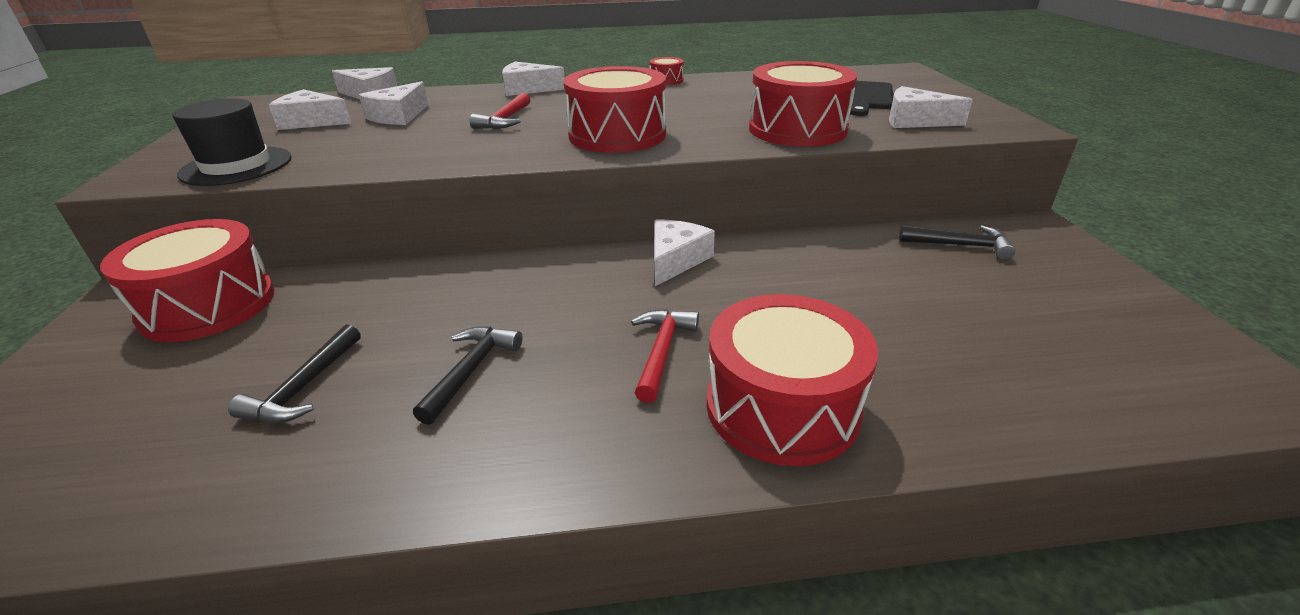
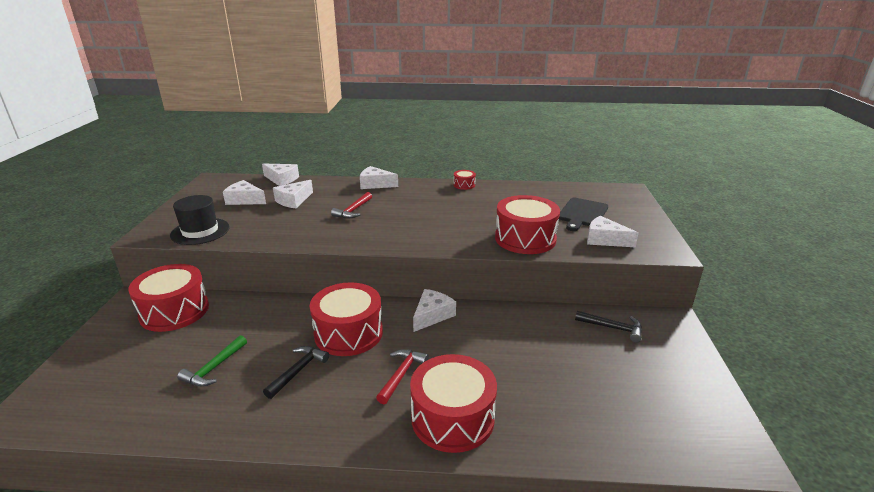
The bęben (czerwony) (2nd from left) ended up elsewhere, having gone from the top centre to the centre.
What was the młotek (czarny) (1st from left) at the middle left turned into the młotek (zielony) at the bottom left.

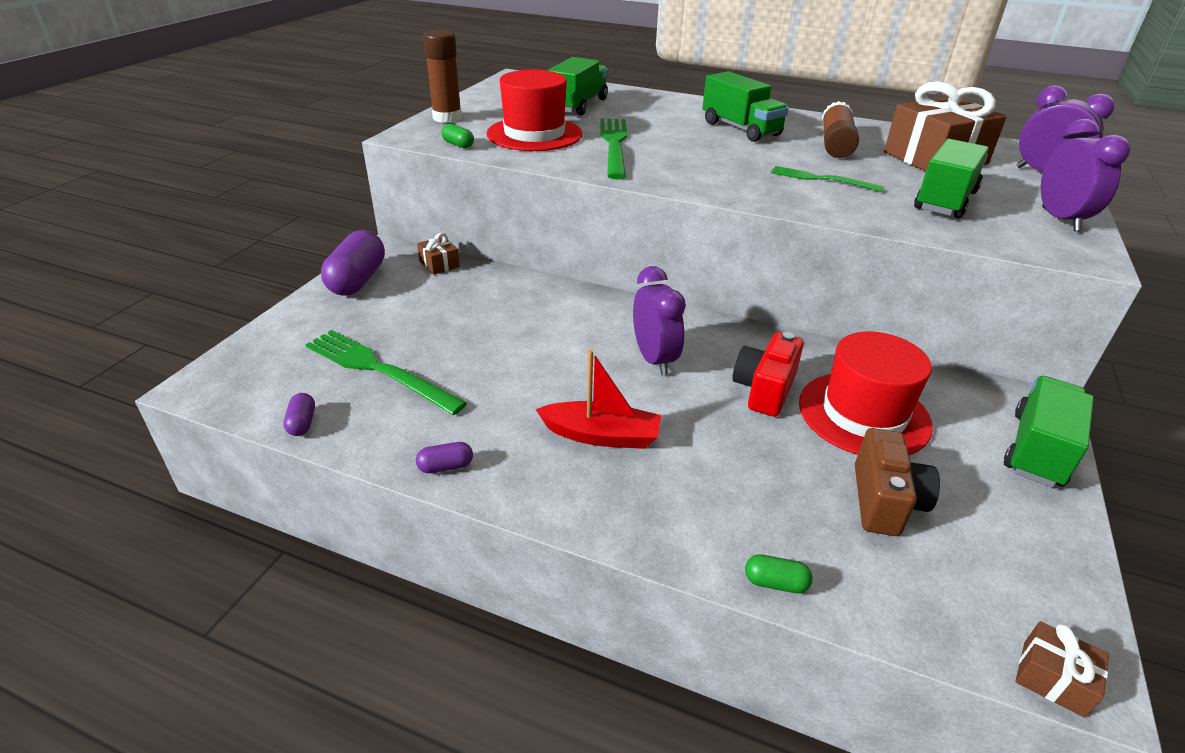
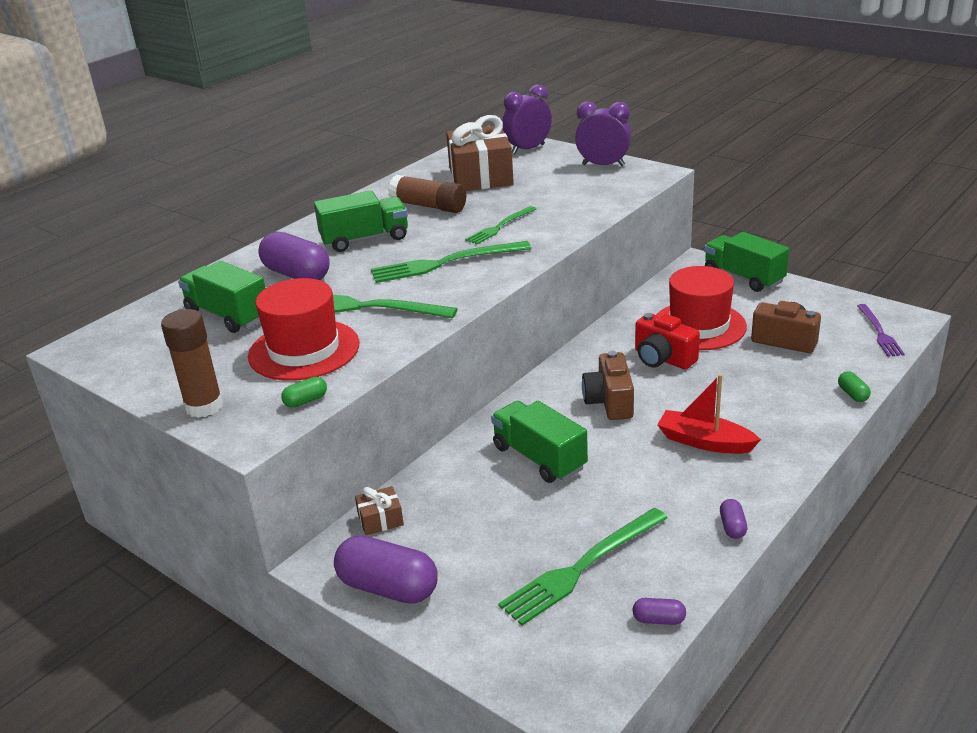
The second view lost the prezent (brązowy) (3rd from left) at the bottom right.
The second view gained the kapsułka (fioletowy) (1st from left) at the middle left.
The second view gained the widelec (zielony) (2nd from left) at the centre.
The second view gained the widelec (fioletowy) at the middle right.
The ciężarówka (zielony) (3rd from left) ended up elsewhere, having gone from the top right to the centre.
Where the budzik (fioletowy) (1st from left) stood at the centre, the aparat fotograficzny (brązowy) (1st from left) came to stand at the centre.
The łódka (czerwony) at the centre ended up facing another way, 90 degrees counterclockwise from before.
The kapsułka (zielony) (2nd from left) at the bottom centre ended up facing another way, 45 degrees counterclockwise from before.

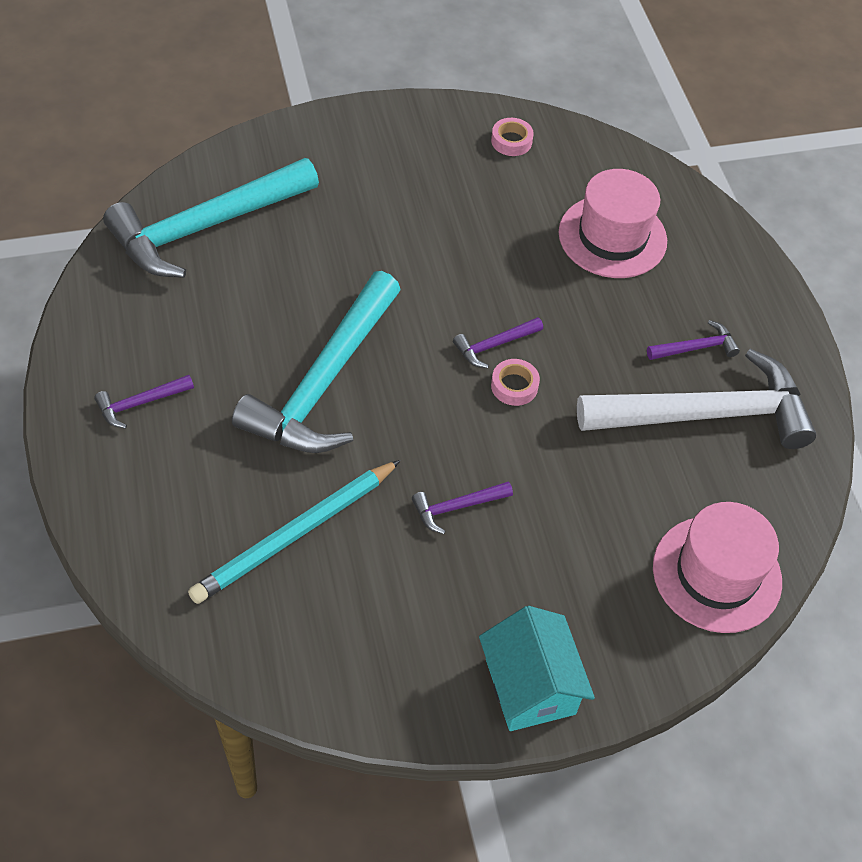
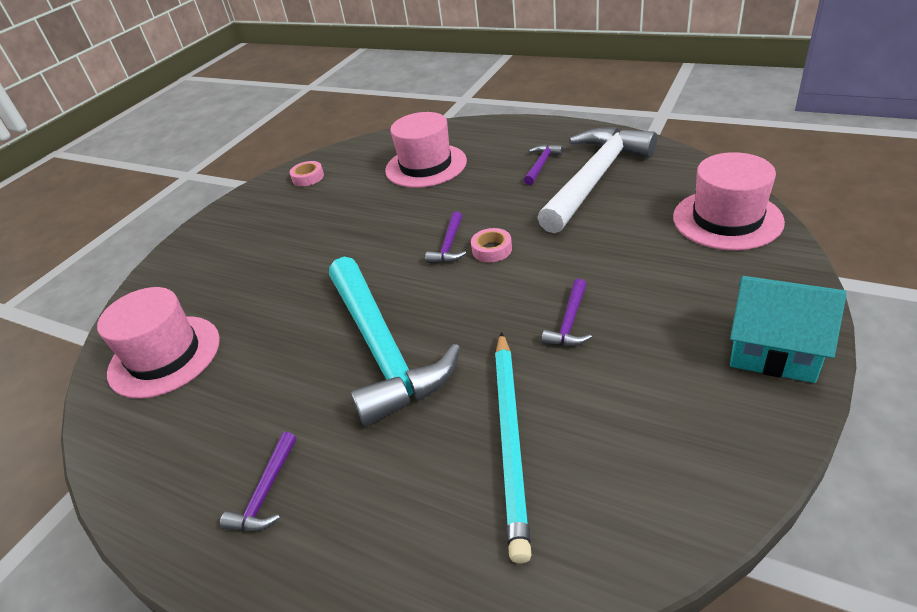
Where the młotek (turkusowy) (1st from left) stood at the top left, the kapelusz (różowy) (1st from left) came to stand at the middle left.

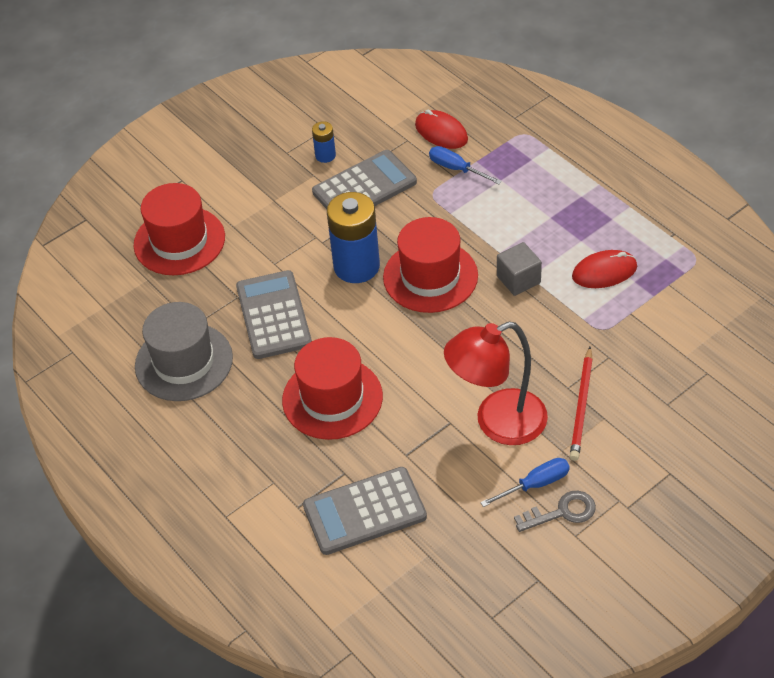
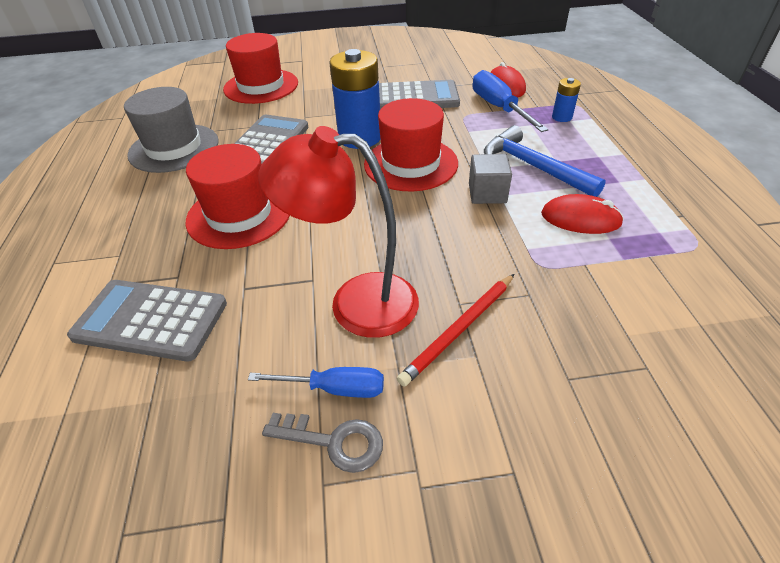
The second view gained the młotek (niebieski) at the top right.
The bateria (niebieski) (1st from left in the first image) ended up elsewhere, having gone from the top centre to the top right.
The size of the śrubokręt (niebieski) (1st from left in the first image) at the top centre changed by a factor of 1.57.

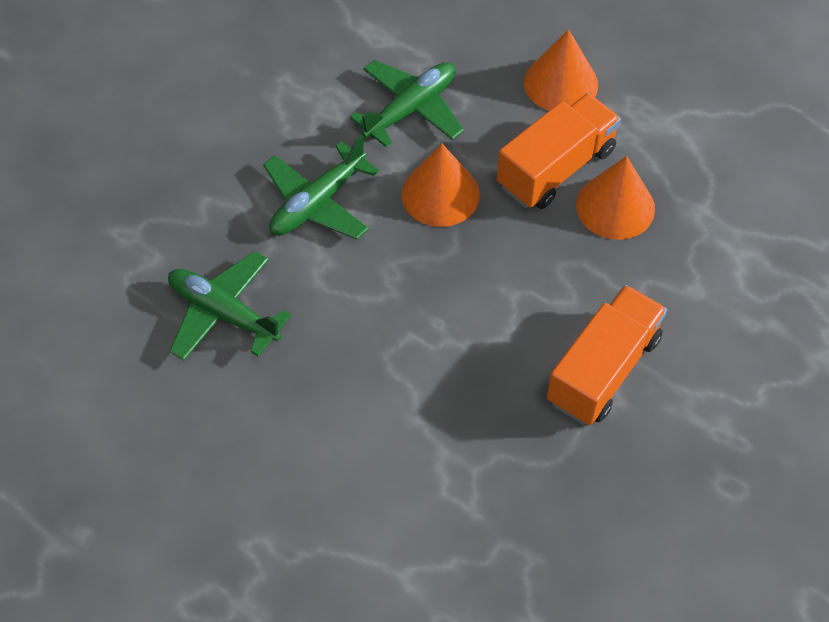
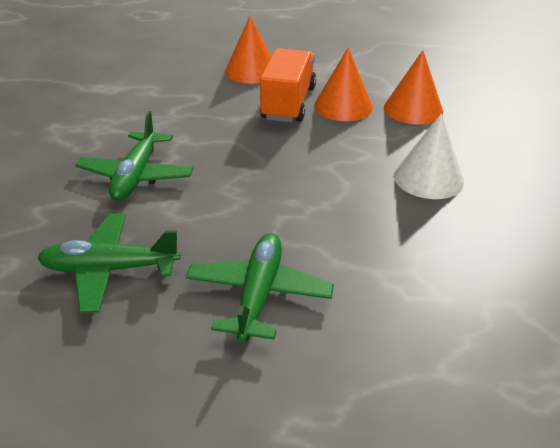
The samolot (zielony) (3rd from left) ended up elsewhere, having gone from the top centre to the centre.
The stożek (pomarańczowy) (1st from left in the first image) ended up elsewhere, having gone from the top centre to the top right.
Where the ciężarówka (pomarańczowy) (2nd from left) stood at the middle right, the stożek (biały) came to stand at the middle right.

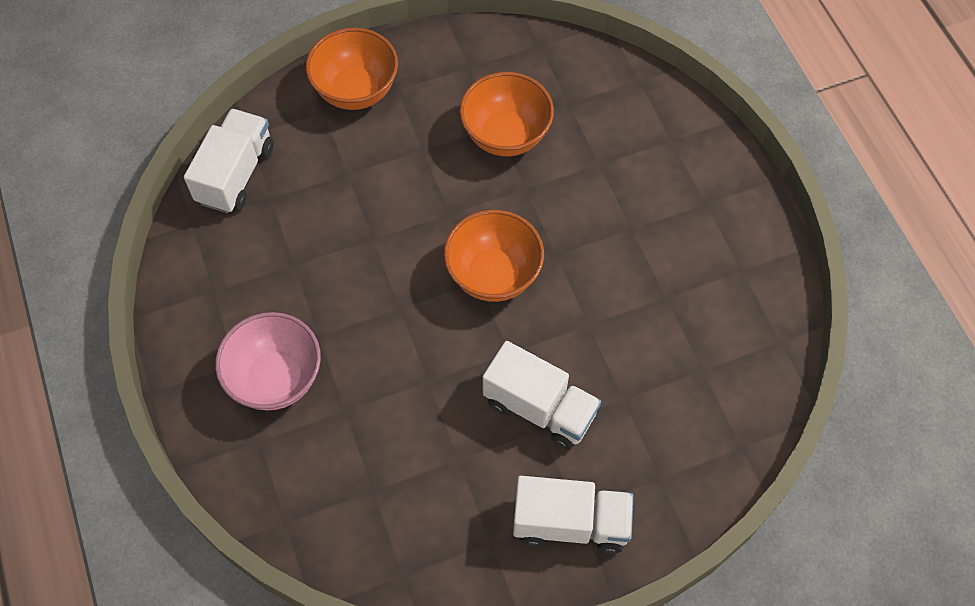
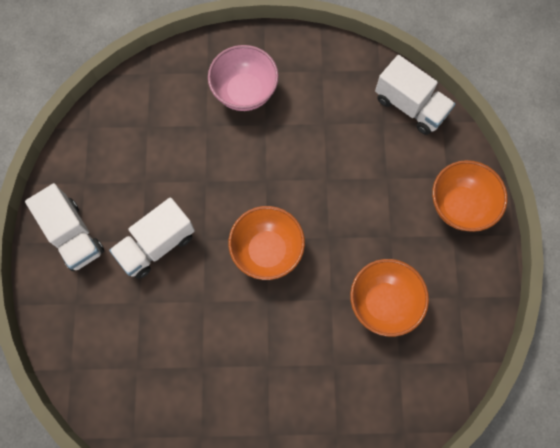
The ciężarówka (biały) (3rd from left in the first image) at the bottom centre ended up facing another way, 60 degrees counterclockwise from before.

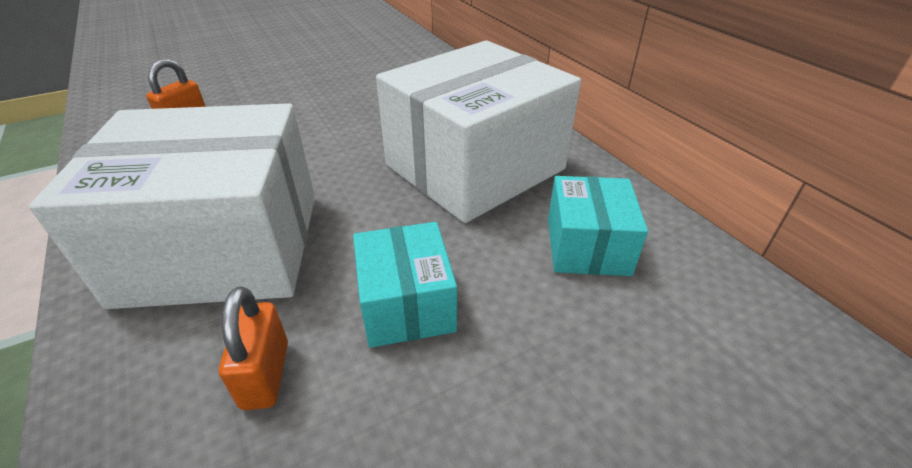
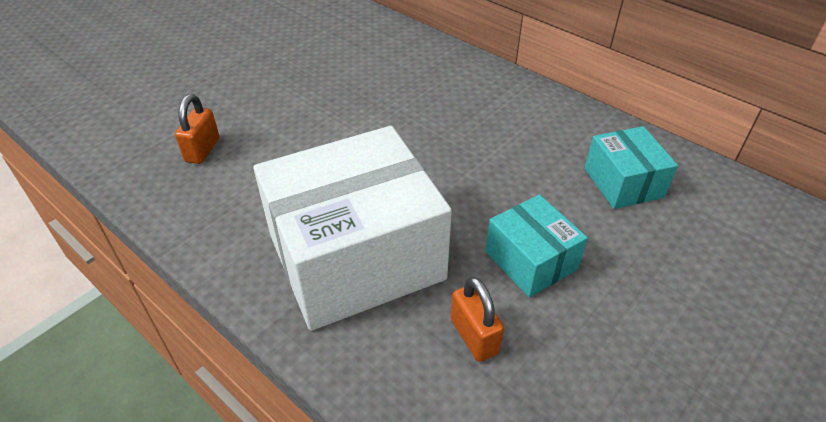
The second view lost the pudełko (biały) (2nd from left) at the top centre.

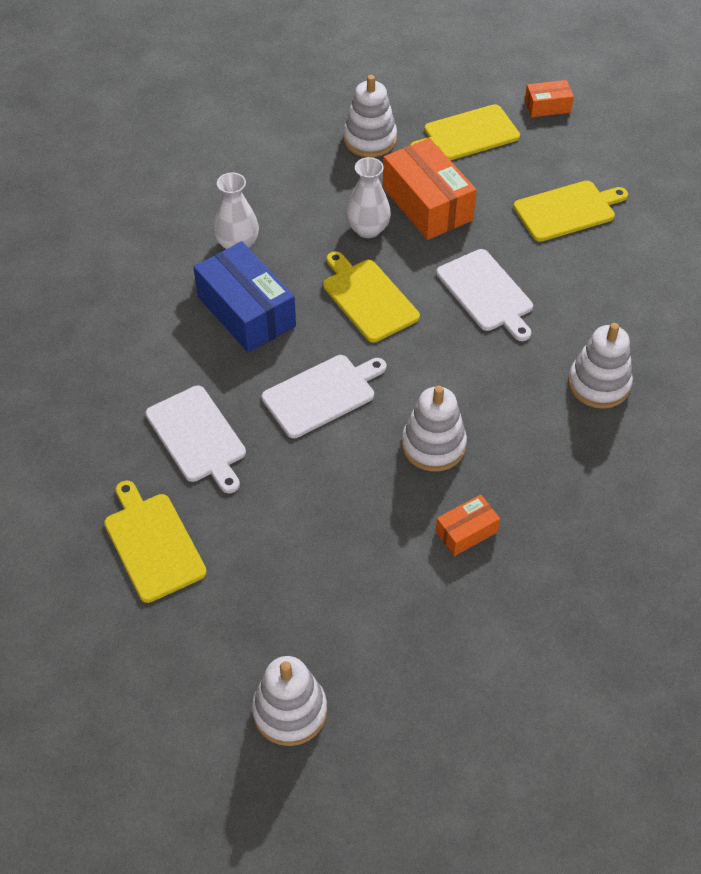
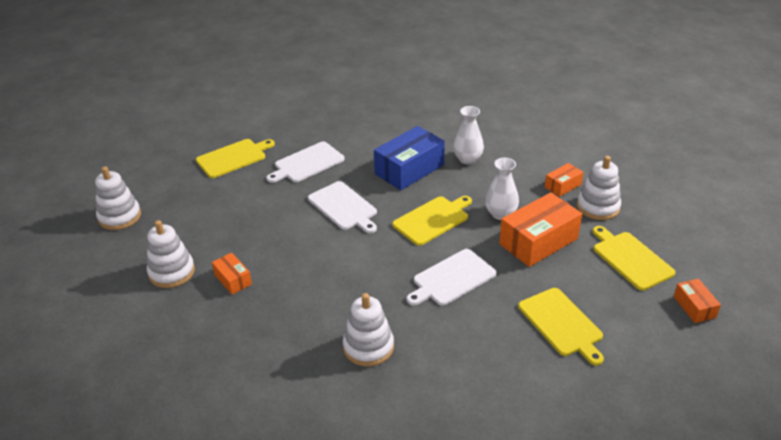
The second view gained the pudełko (pomarańczowy) (3rd from left) at the middle right.
The zabawka nakładanka (biały) (3rd from left in the first image) ended up elsewhere, having gone from the centre to the middle left.

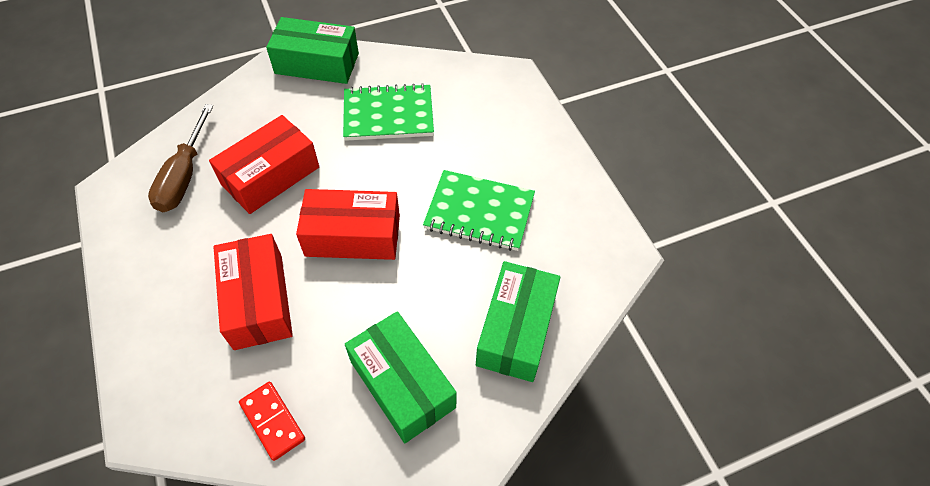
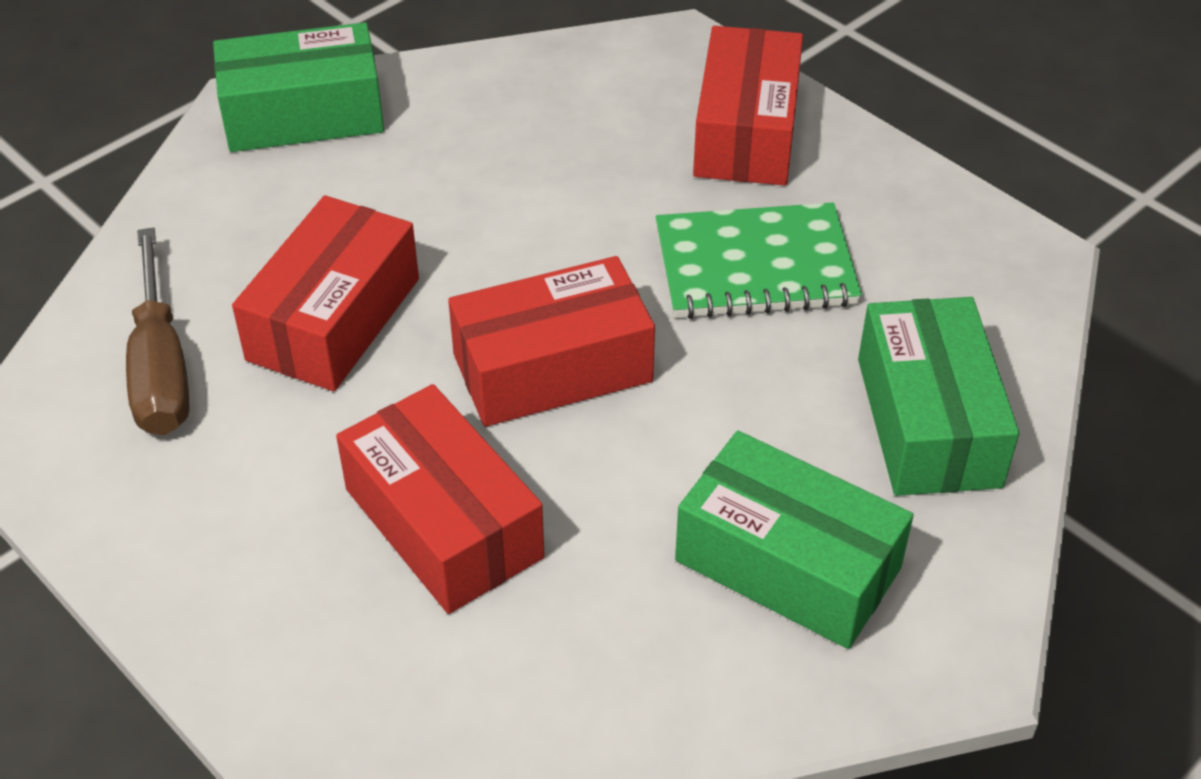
The second view lost the kostka domina (czerwony) at the bottom left.
The second view lost the zeszyt (zielony) (1st from left) at the top centre.
The second view gained the pudełko (czerwony) (4th from left) at the top centre.

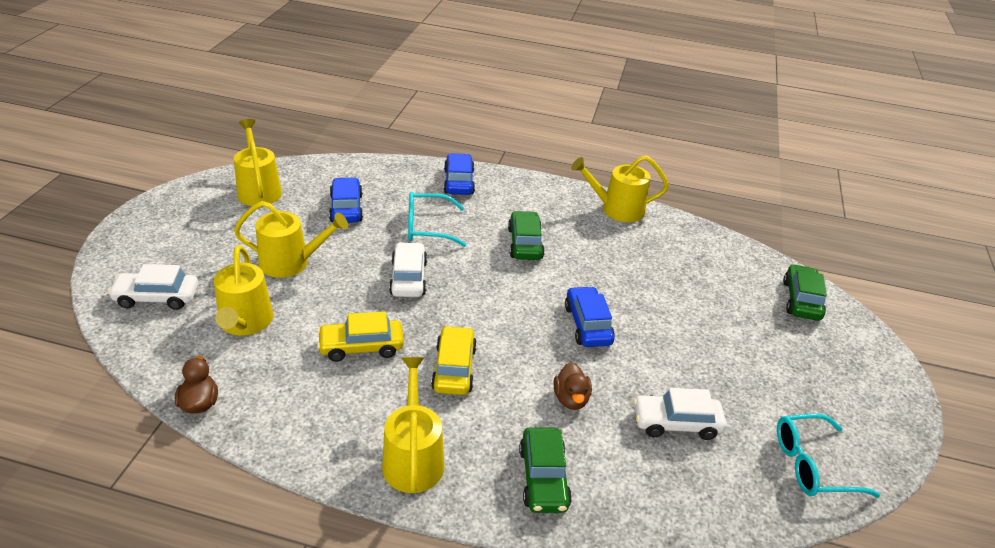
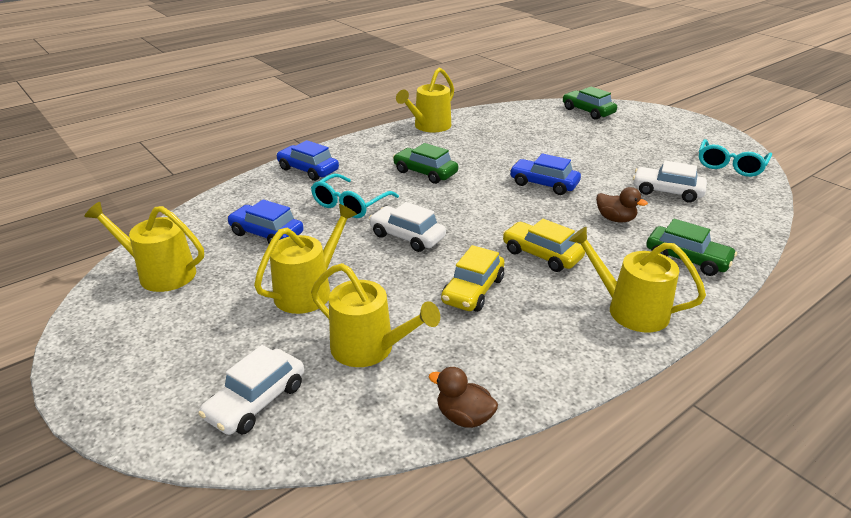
The samochód (biały) (3rd from left) at the bottom right ended up facing another way, 75 degrees clockwise from before.

